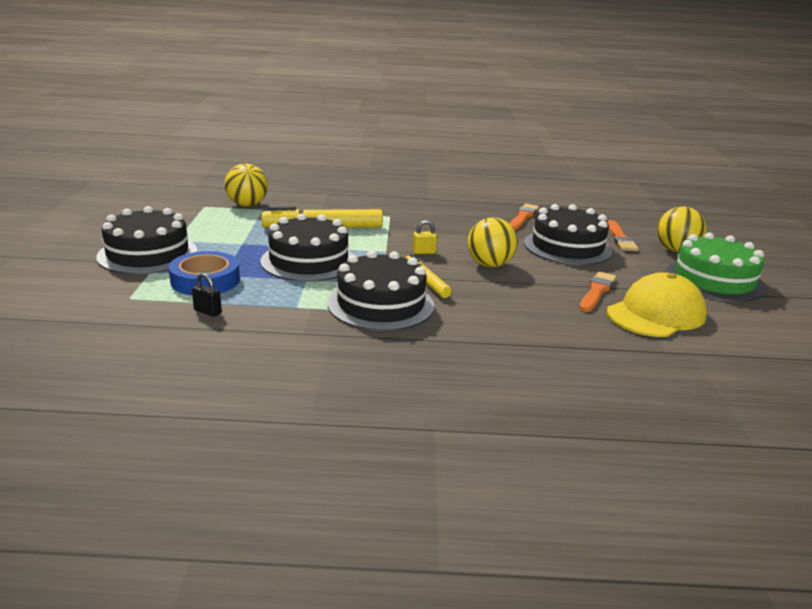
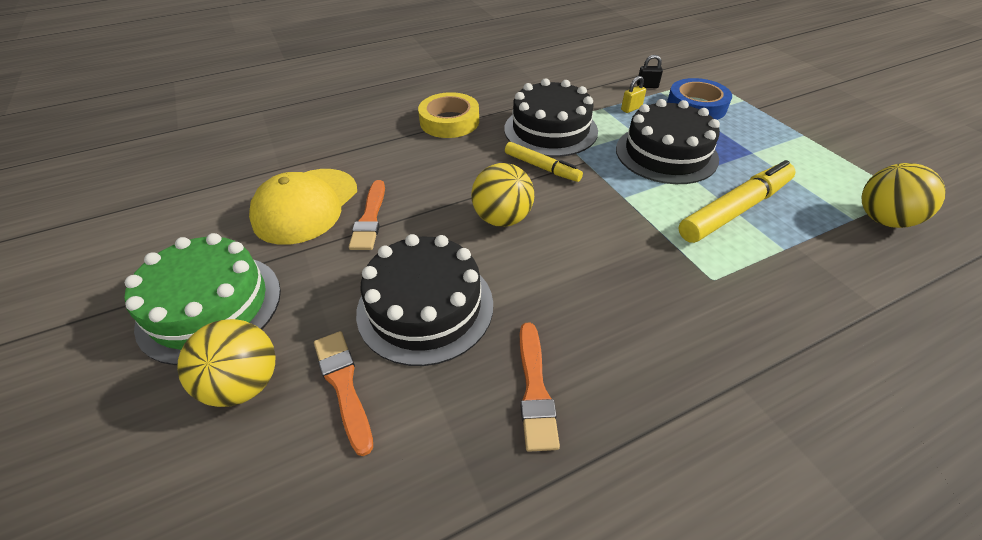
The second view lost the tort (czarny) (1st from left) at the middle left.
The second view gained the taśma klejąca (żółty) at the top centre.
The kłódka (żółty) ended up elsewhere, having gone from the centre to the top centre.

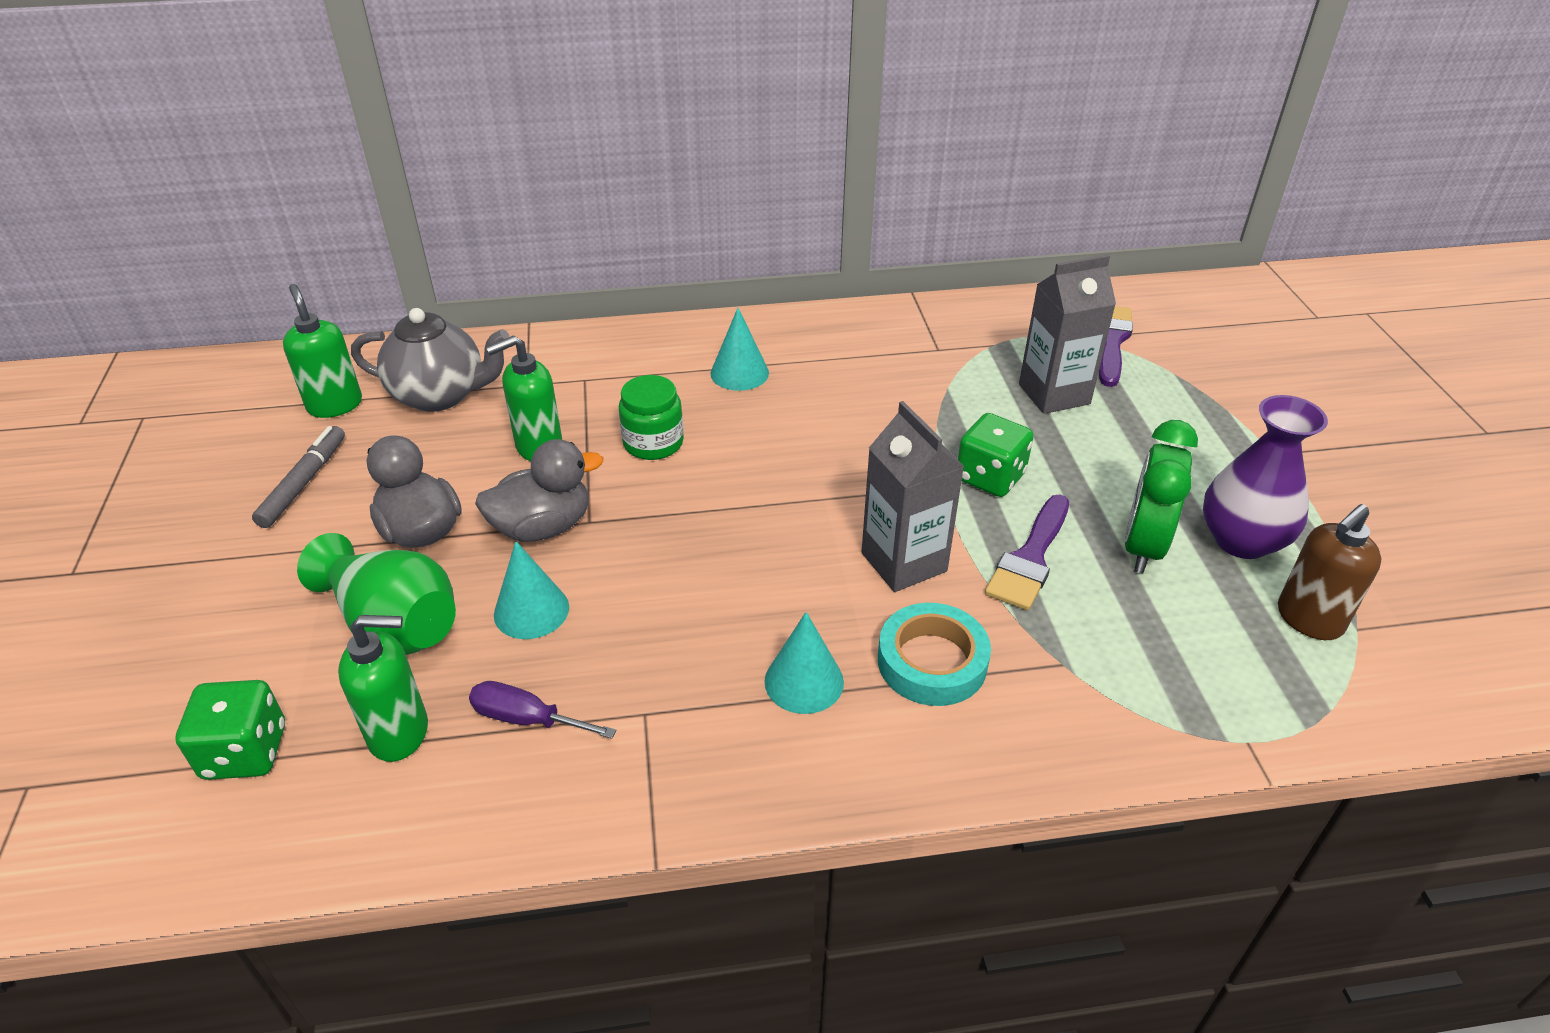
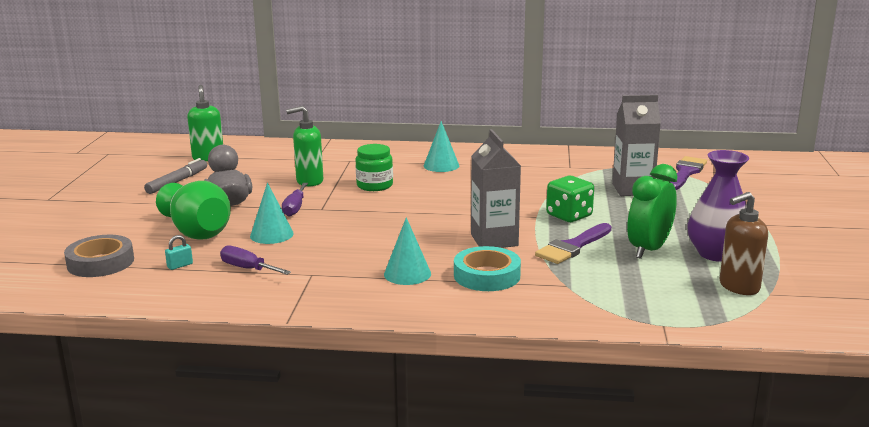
The second view lost the imbryk (szary) at the middle left.
Where the kostka do gry (zielony) (1st from left) stood at the bottom left, the taśma klejąca (szary) came to stand at the middle left.
Where the dozownik mydła (zielony) (2nd from left) stood at the middle left, the kłódka (turkusowy) came to stand at the middle left.
Where the kaczka (szary) (2nd from left) stood at the centre, the śrubokręt (fioletowy) (2nd from left) came to stand at the centre.

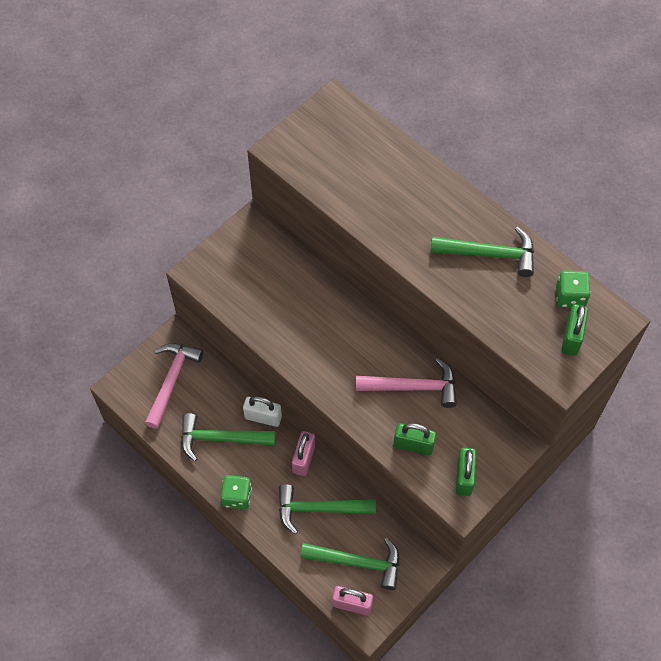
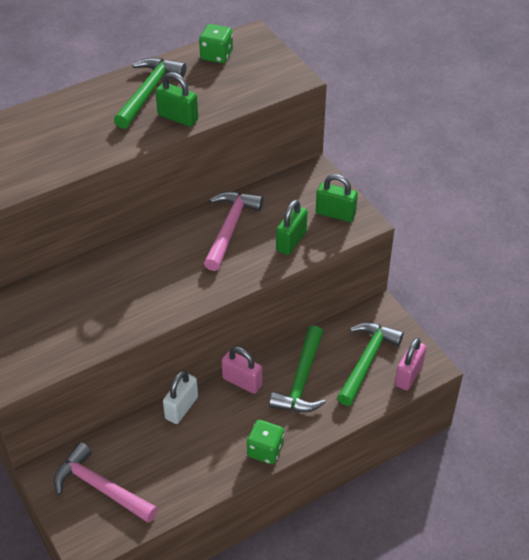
The second view lost the młotek (zielony) (1st from left) at the centre.
The kłódka (zielony) (3rd from left in the first image) ended up elsewhere, having gone from the middle right to the top left.

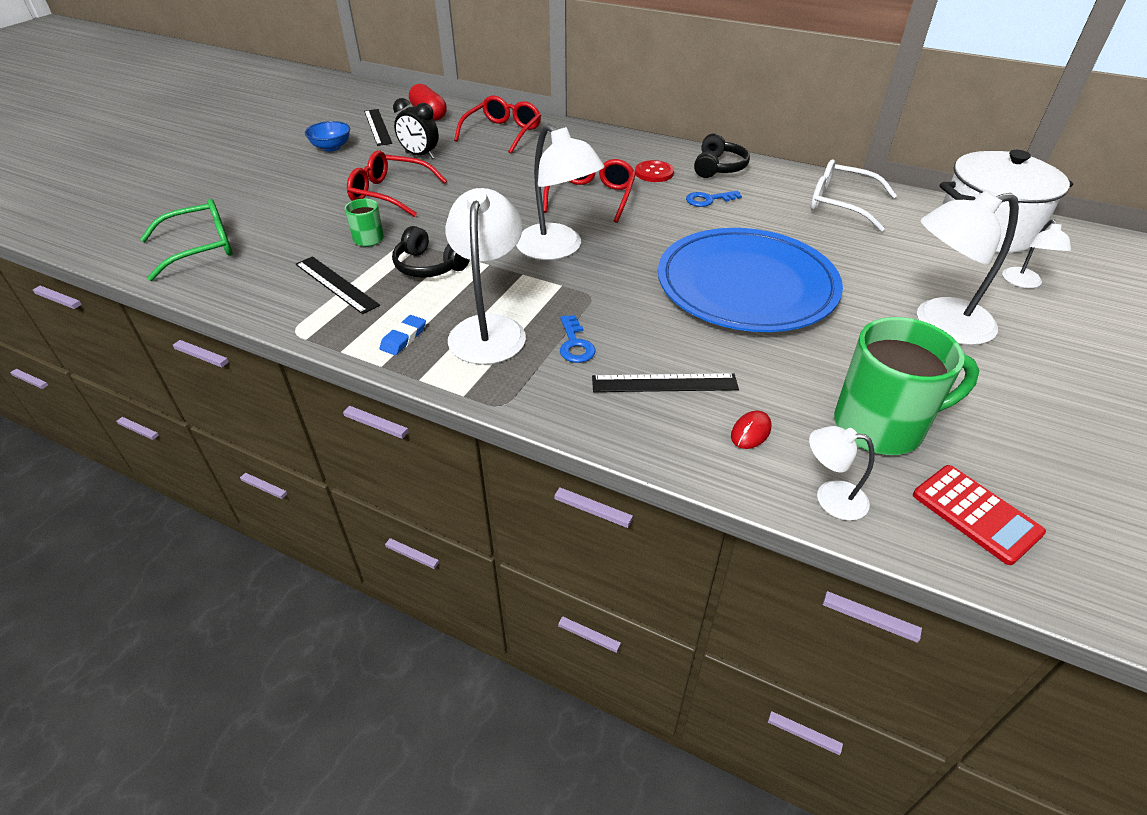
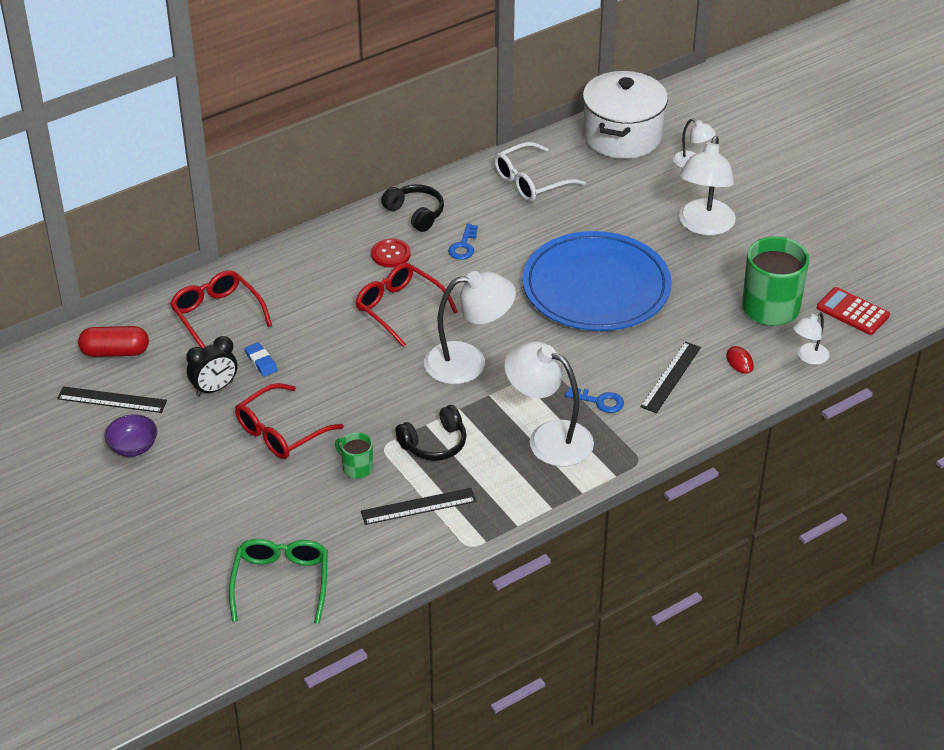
The gumka do mazania (niebieski) ended up elsewhere, having gone from the centre to the middle left.
What was the miska (niebieski) at the top left turned into the miska (fioletowy) at the middle left.
The kalkulator (czerwony) at the middle right ended up facing another way, 135 degrees counterclockwise from before.

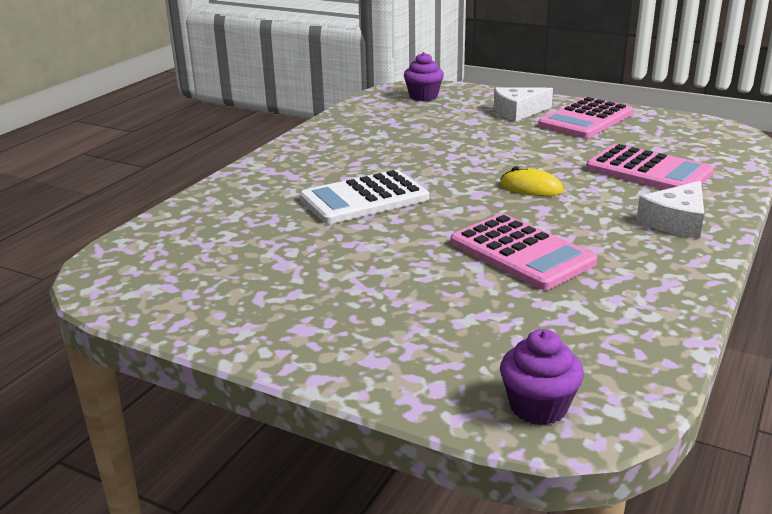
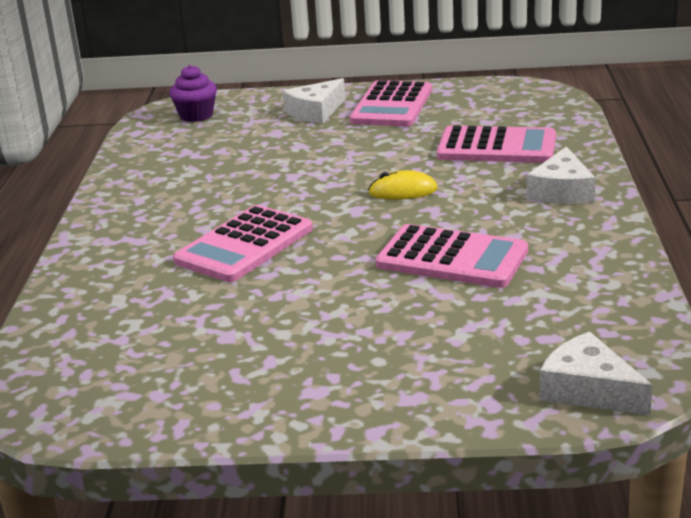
Where the muffinka (fioletowy) (2nd from left) stood at the bottom right, the ser (biały) (3rd from left) came to stand at the bottom right.
What was the kalkulator (biały) at the centre turned into the kalkulator (różowy) (1st from left) at the centre.

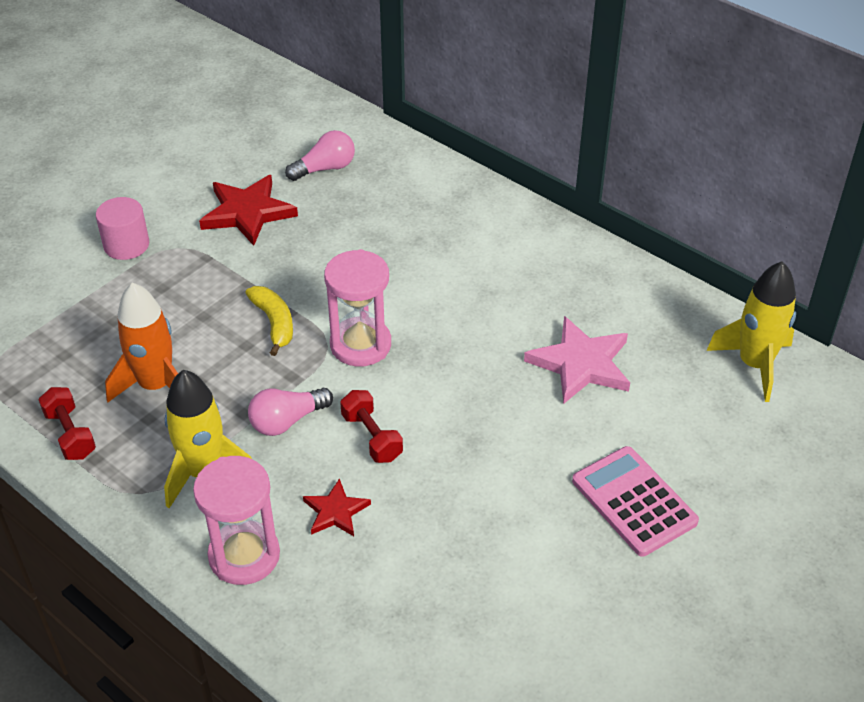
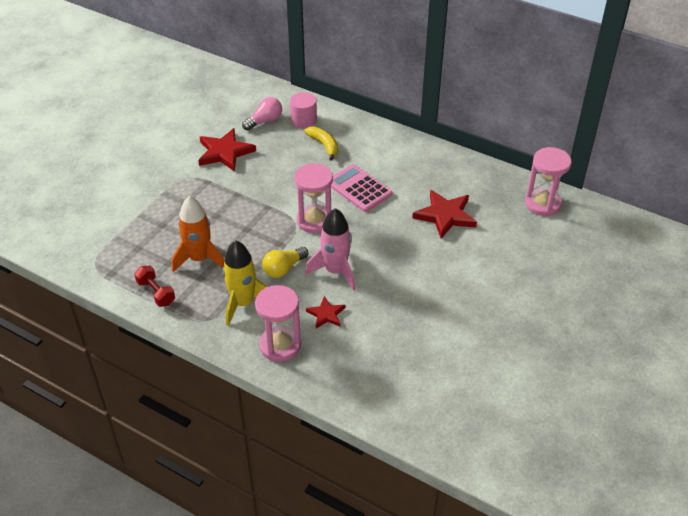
The walec (różowy) ended up elsewhere, having gone from the top left to the top centre.
The banan (żółty) ended up elsewhere, having gone from the middle left to the top centre.
The kalkulator (różowy) ended up elsewhere, having gone from the bottom right to the centre.
Where the hantel (czerwony) (2nd from left) stood at the centre, the rakieta (różowy) came to stand at the centre.
Where the rakieta (żółty) (2nd from left) stood at the middle right, the klepsydra (różowy) (3rd from left) came to stand at the middle right.
What was the żarówka (różowy) (1st from left) at the centre turned into the żarówka (żółty) at the centre.
What was the gwiazda (różowy) at the middle right turned into the gwiazda (czerwony) (3rd from left) at the centre.

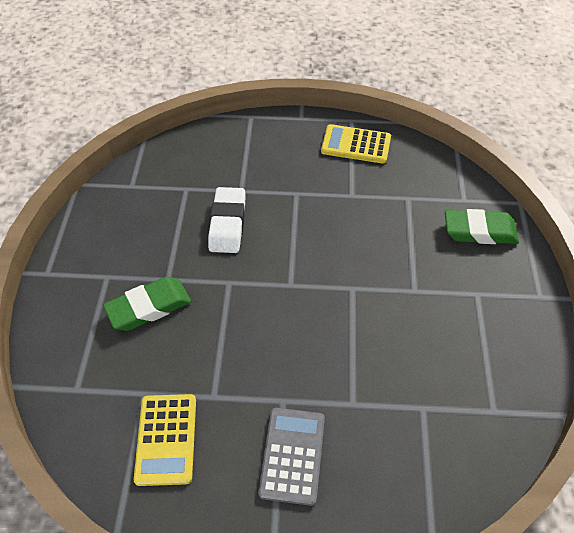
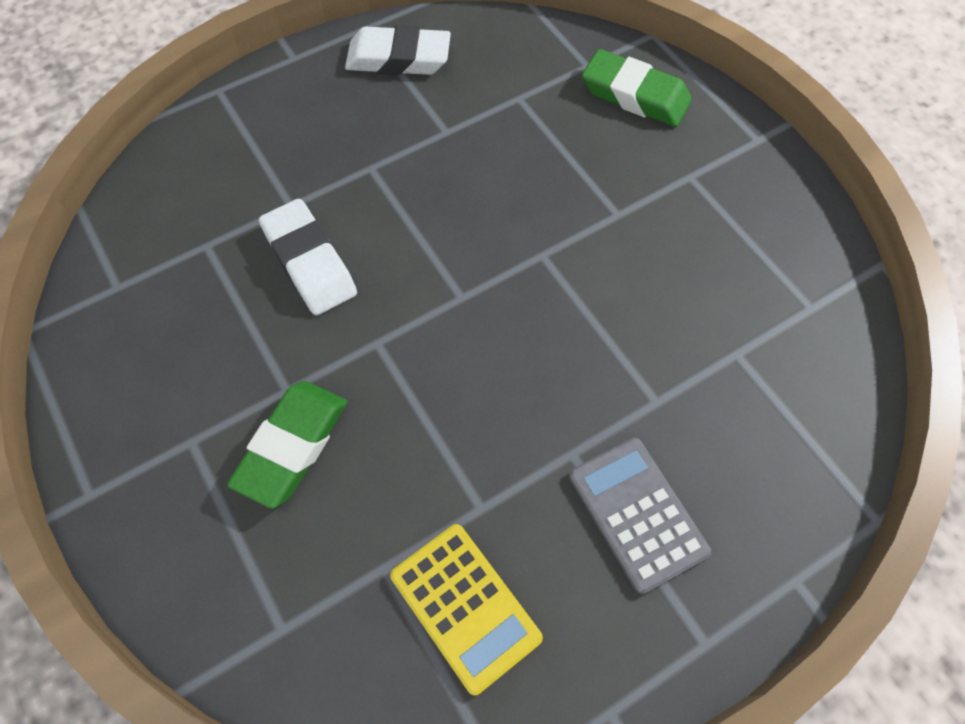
Where the kalkulator (żółty) (2nd from left) stood at the top centre, the gumka do mazania (biały) (2nd from left) came to stand at the top centre.
The gumka do mazania (zielony) (2nd from left) at the middle right ended up facing another way, 60 degrees clockwise from before.

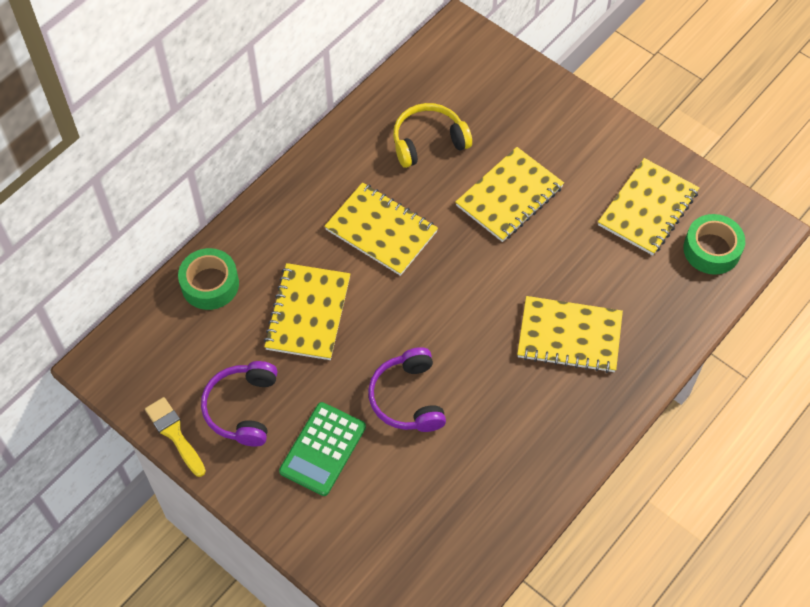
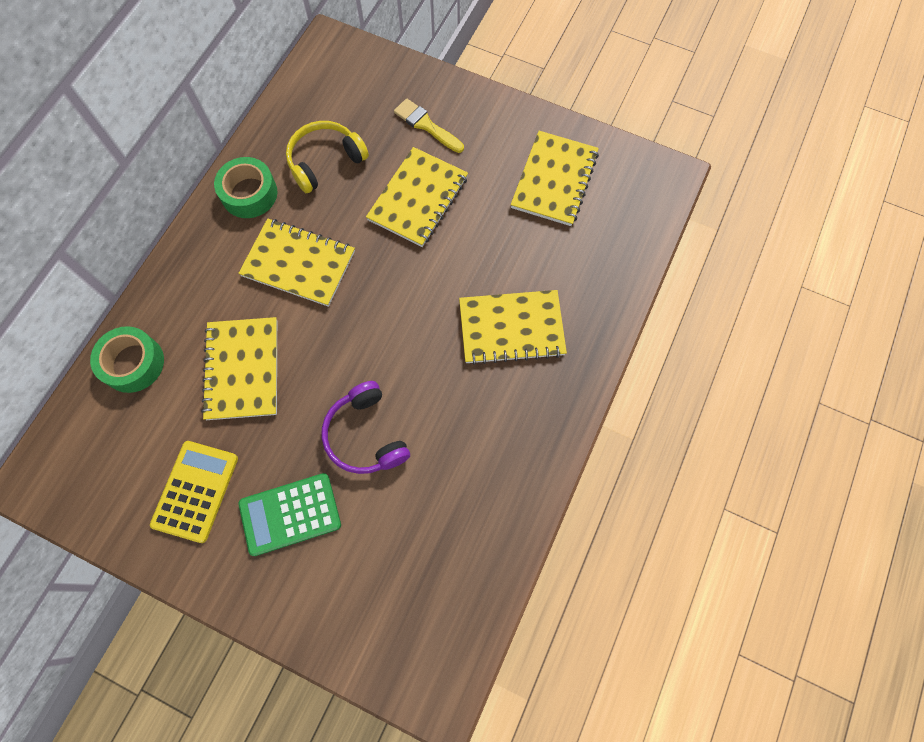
The pędzel (żółty) ended up elsewhere, having gone from the bottom left to the top centre.
The taśma klejąca (zielony) (2nd from left) ended up elsewhere, having gone from the middle right to the top left.
Where the słuchawki (fioletowy) (1st from left) stood at the middle left, the kalkulator (żółty) came to stand at the middle left.
The kalkulator (zielony) at the bottom centre ended up facing another way, 60 degrees clockwise from before.

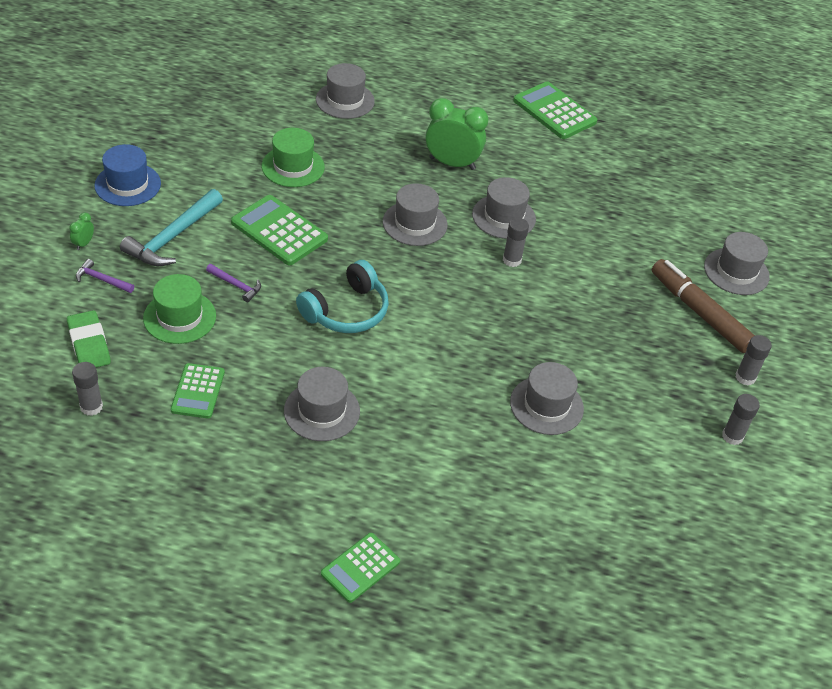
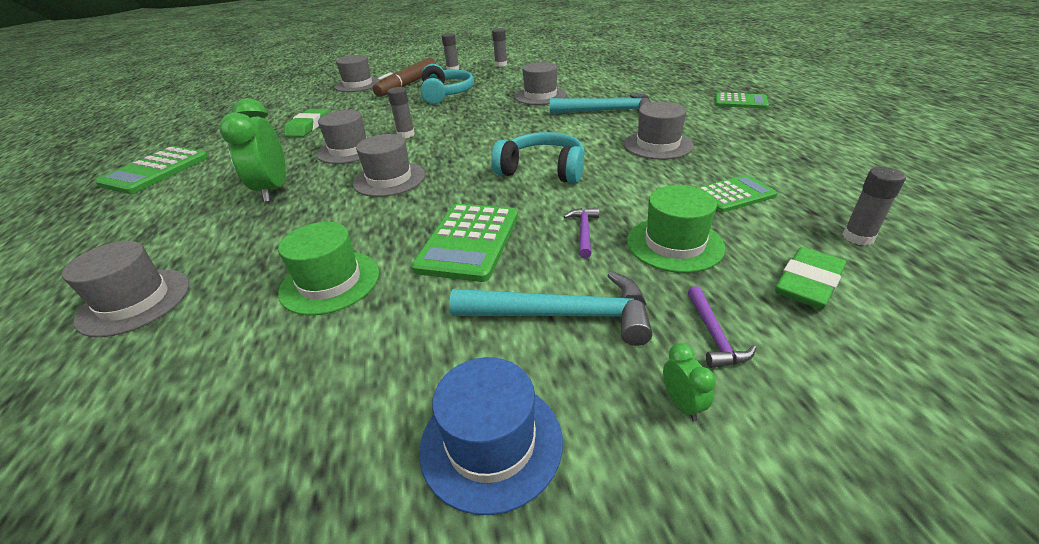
The second view gained the gumka do mazania (zielony) (1st from left) at the top left.
The second view gained the słuchawki (turkusowy) (1st from left) at the top centre.
The second view gained the młotek (turkusowy) (2nd from left) at the top centre.
The budzik (zielony) (1st from left in the first image) at the middle left ended up facing another way, 105 degrees counterclockwise from before.

